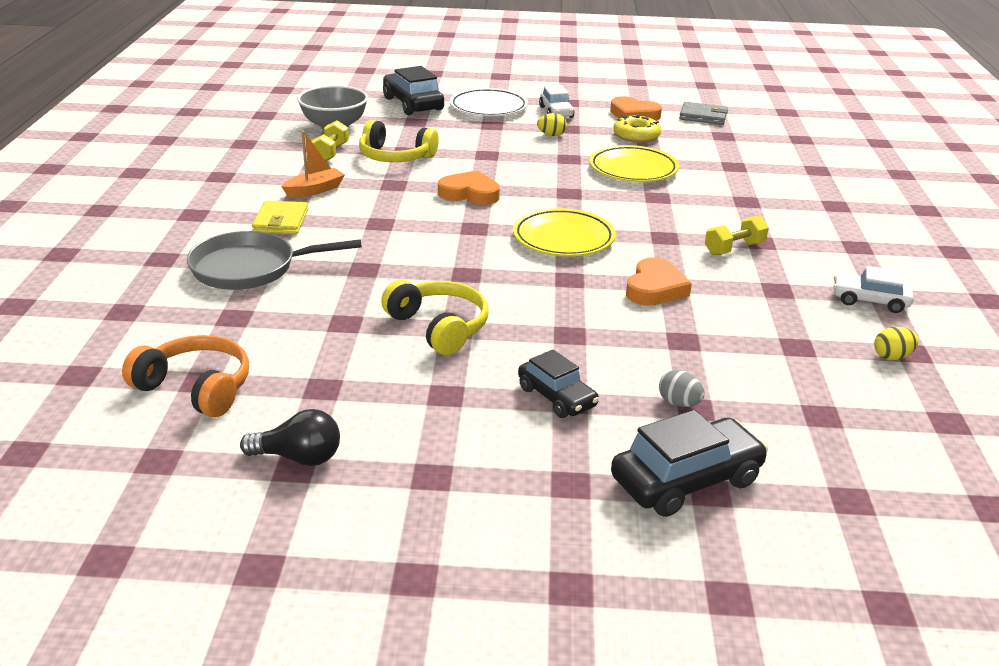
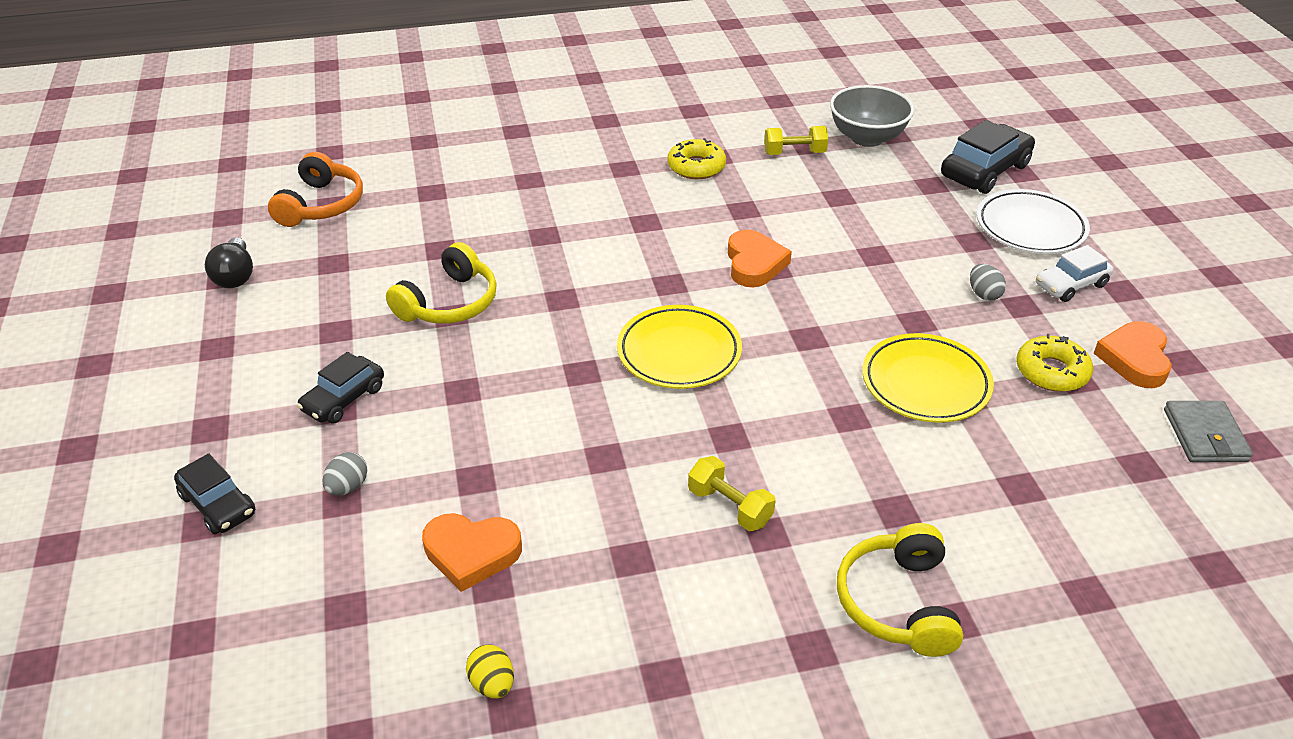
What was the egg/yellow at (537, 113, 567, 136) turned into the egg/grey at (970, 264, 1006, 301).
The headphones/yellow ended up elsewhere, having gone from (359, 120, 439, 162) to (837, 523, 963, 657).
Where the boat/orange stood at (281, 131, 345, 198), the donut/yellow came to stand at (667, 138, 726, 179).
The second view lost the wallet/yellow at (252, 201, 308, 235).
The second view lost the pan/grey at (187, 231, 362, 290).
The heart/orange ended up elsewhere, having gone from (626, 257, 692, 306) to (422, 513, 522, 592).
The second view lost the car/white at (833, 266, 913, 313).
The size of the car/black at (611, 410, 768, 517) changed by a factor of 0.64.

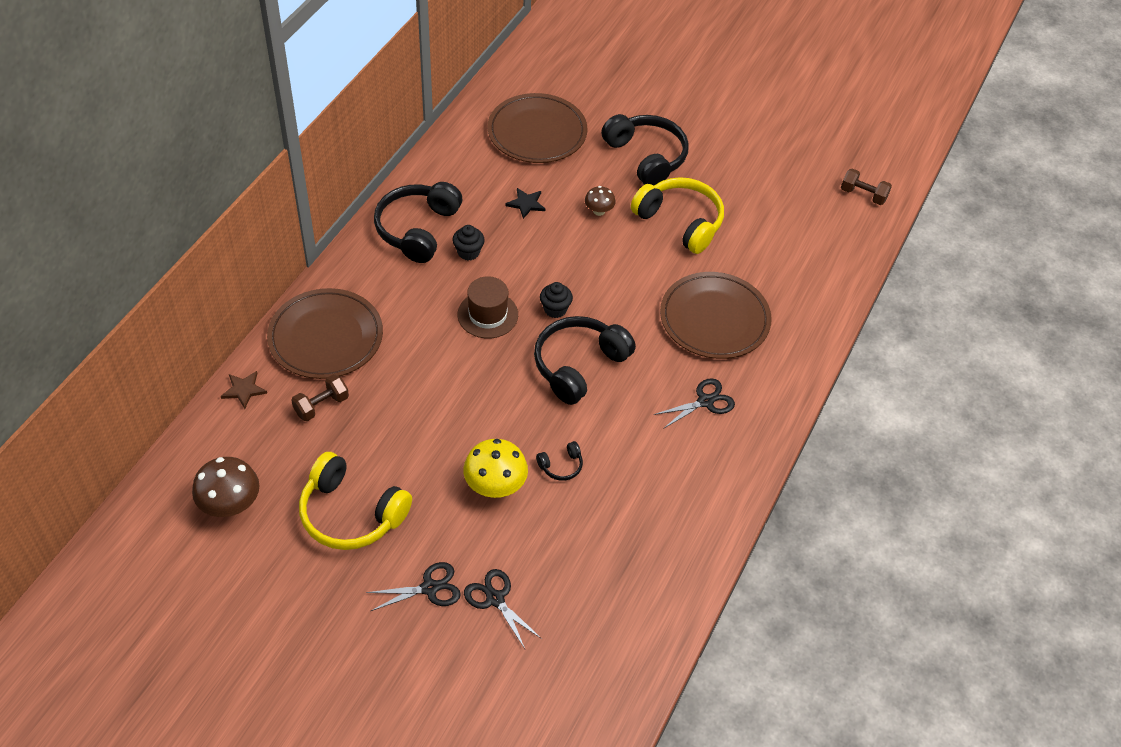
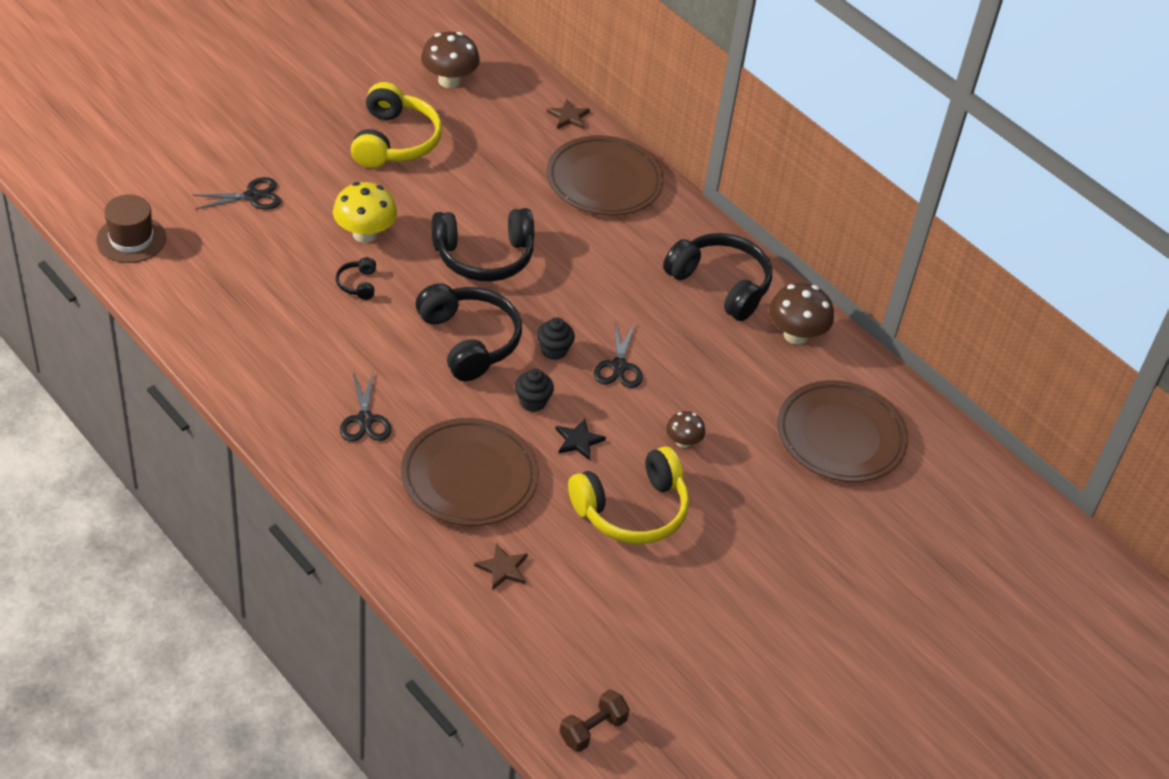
The headphones/black ended up elsewhere, having gone from (601, 114, 689, 186) to (432, 208, 534, 282).
The star/black ended up elsewhere, having gone from (506, 188, 545, 219) to (556, 418, 606, 461).
The cupcake/black ended up elsewhere, having gone from (452, 225, 485, 260) to (515, 369, 554, 412).
The hat/brown ended up elsewhere, having gone from (458, 276, 518, 339) to (96, 194, 166, 263).
The second view lost the dumbbell/brown at (291, 374, 349, 421).
The headphones/yellow at (299, 452, 412, 550) ended up facing another way, 135 degrees clockwise from before.
The scissors/black ended up elsewhere, having gone from (366, 562, 461, 611) to (594, 320, 643, 388).
The second view gained the mushroom/brown at (769, 283, 834, 345).
The second view gained the star/brown at (474, 543, 528, 590).

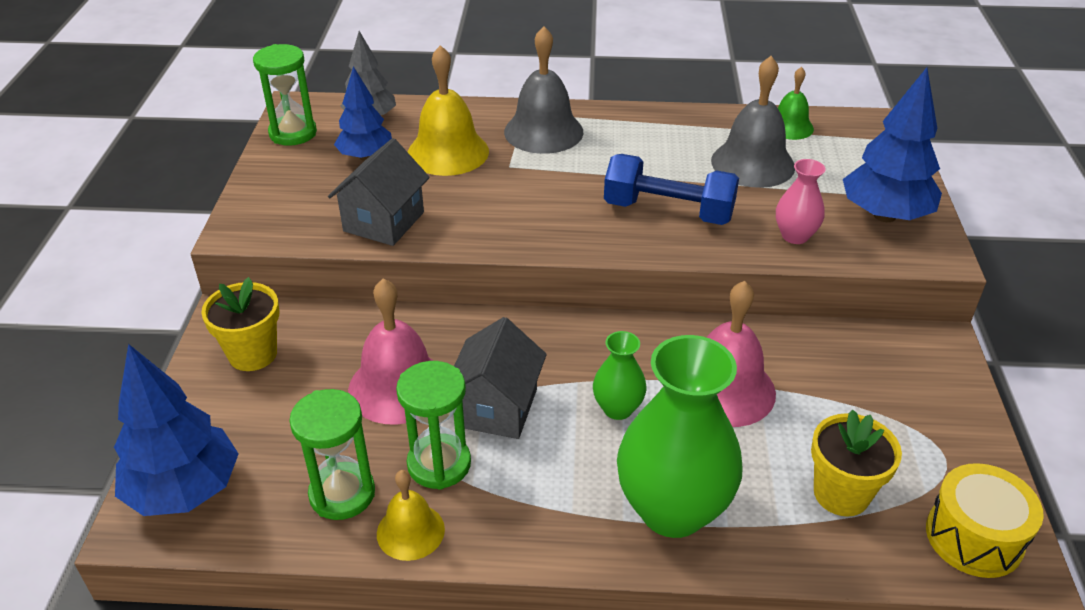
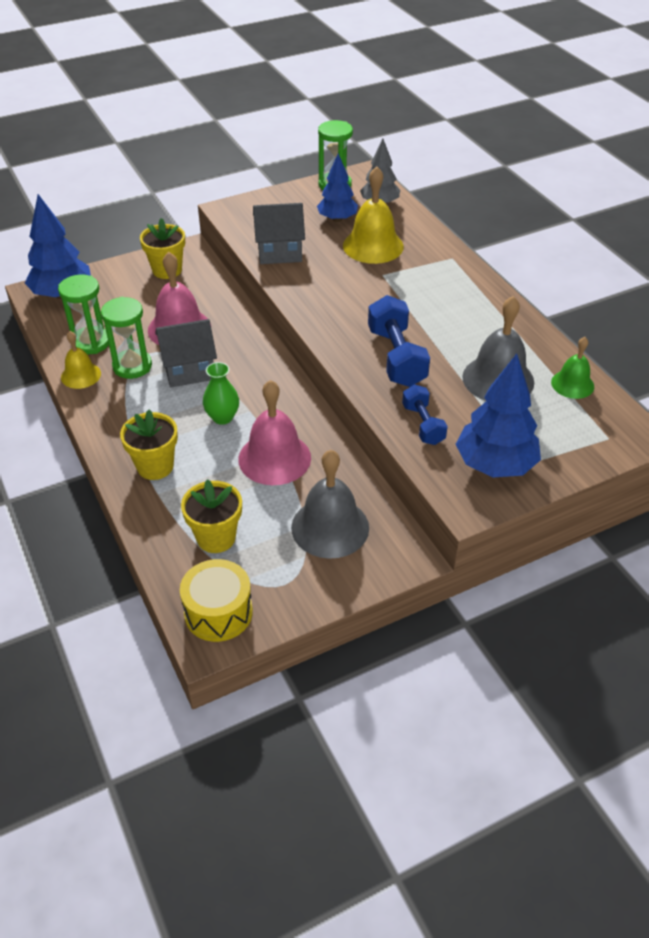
The bell/grey ended up elsewhere, having gone from (504, 26, 583, 154) to (291, 450, 369, 559).
Where the vase/pink stood at (776, 159, 826, 244), the dumbbell/blue came to stand at (402, 385, 448, 445).
Where the vase/green stood at (617, 335, 743, 538), the flower pot/yellow came to stand at (120, 410, 178, 480).

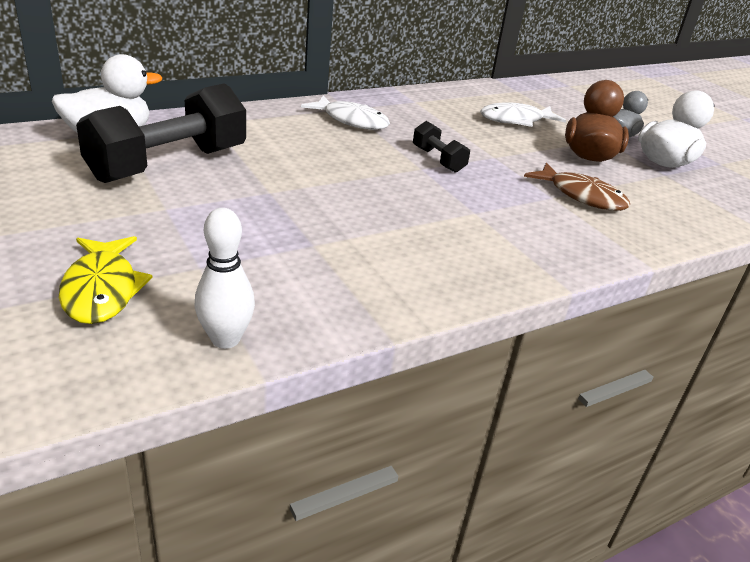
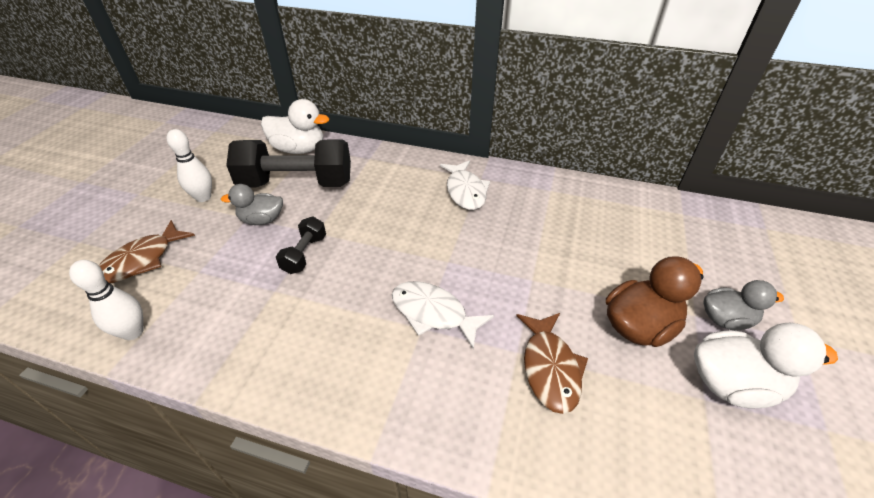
The fish/white ended up elsewhere, having gone from (480, 102, 566, 127) to (392, 281, 494, 350).
The dumbbell/black ended up elsewhere, having gone from (413, 121, 470, 173) to (276, 217, 326, 274).
What was the fish/yellow at (59, 236, 153, 324) turned into the fish/brown at (99, 220, 195, 283).
The second view gained the bowling pin/white at (167, 129, 212, 202).
The second view gained the duck/grey at (221, 184, 283, 225).

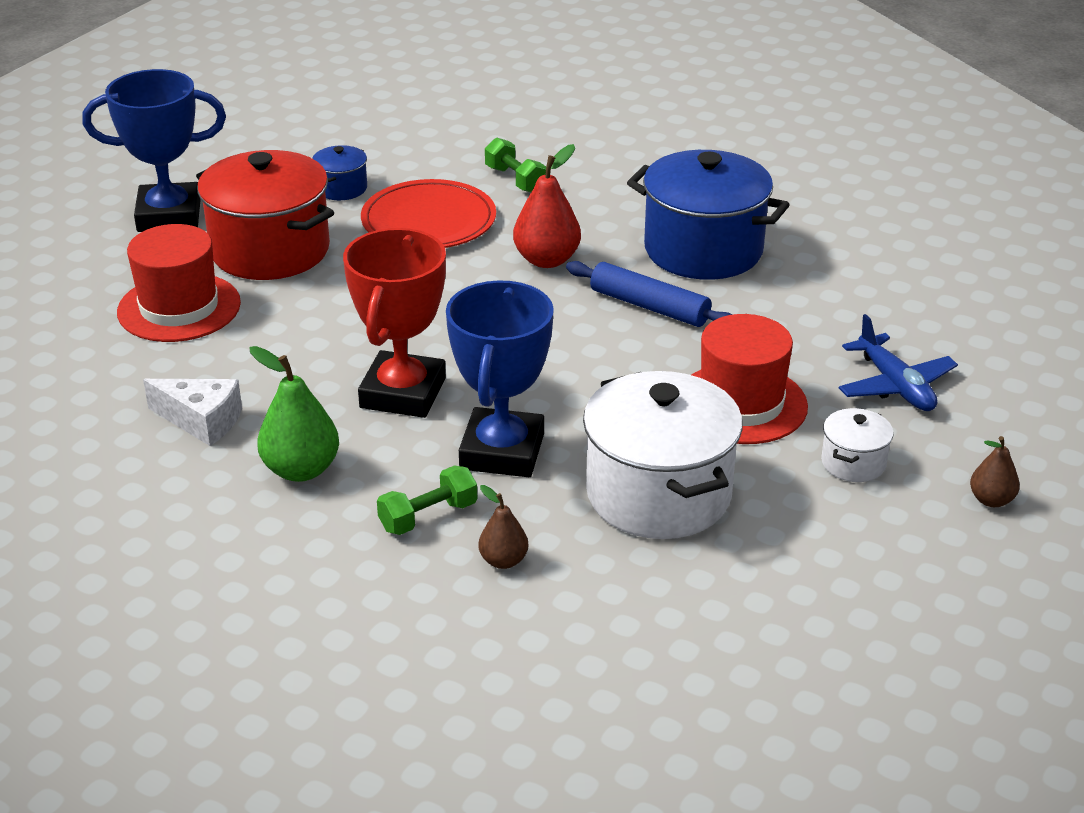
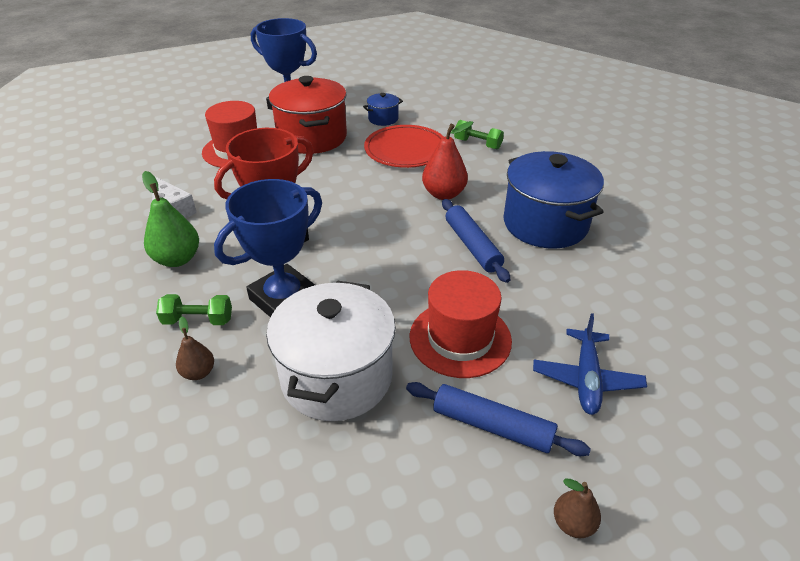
The dumbbell/green at (485, 138, 546, 192) ended up facing another way, 60 degrees counterclockwise from before.
Where the pot/white stood at (821, 408, 894, 482), the rolling pin/blue came to stand at (406, 382, 591, 456).

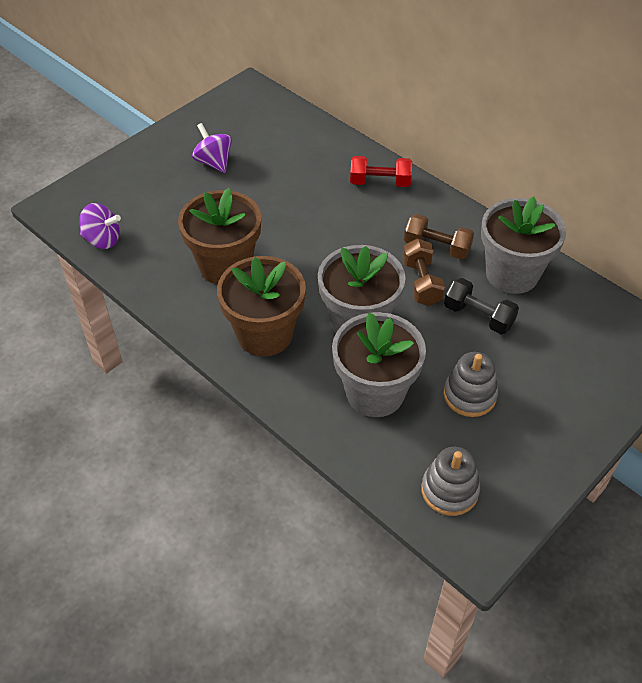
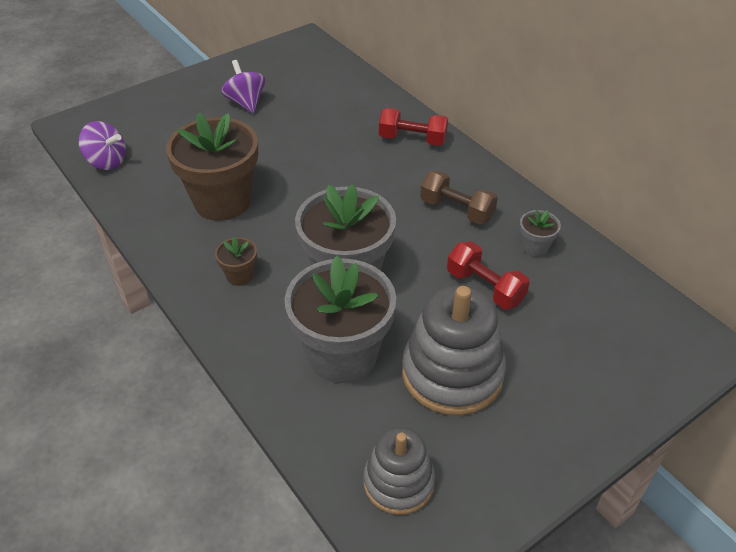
The size of the flower pot/grey at (481, 196, 566, 294) changed by a factor of 0.43.
The second view lost the dumbbell/brown at (402, 238, 445, 306).
The size of the flower pot/brown at (217, 256, 306, 357) changed by a factor of 0.43.
What was the dumbbell/black at (444, 278, 519, 334) turned into the dumbbell/red at (447, 241, 530, 309).
The size of the stacking toy/grey at (443, 352, 498, 417) changed by a factor of 1.60.

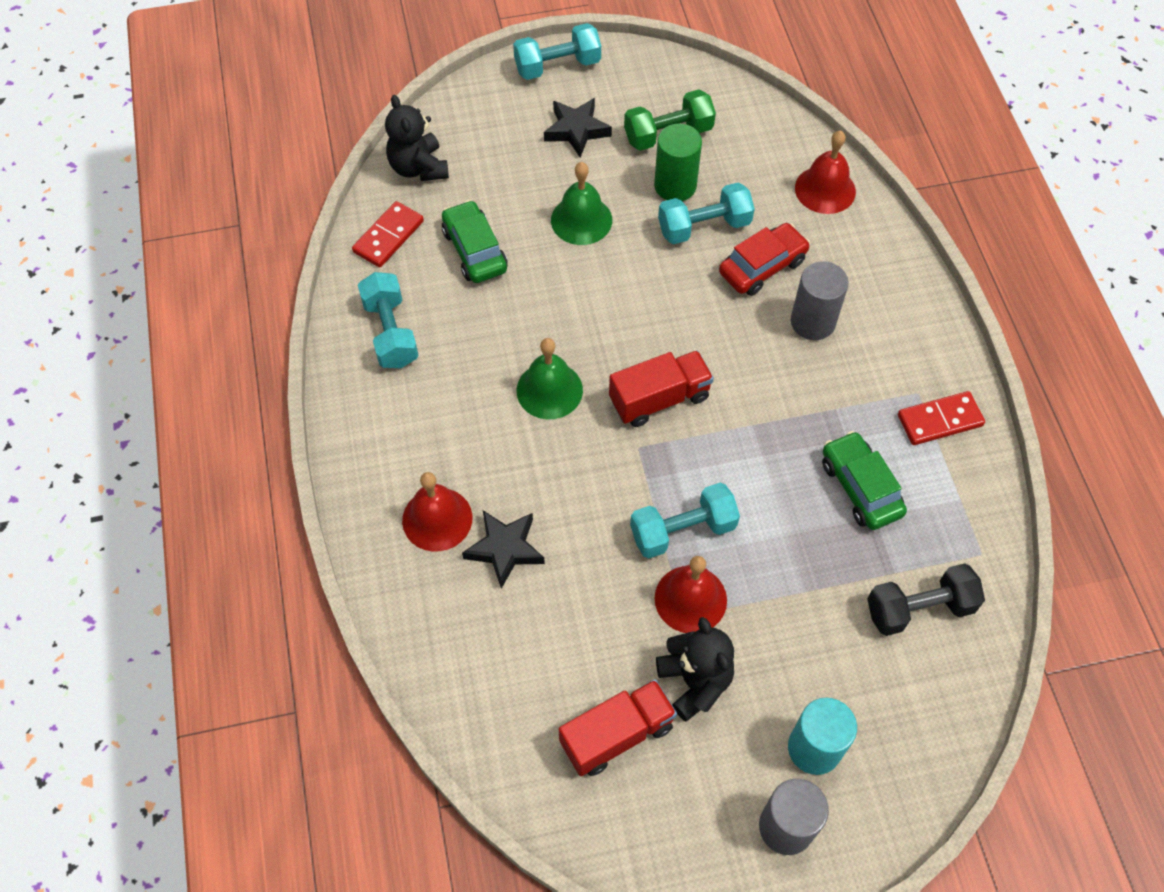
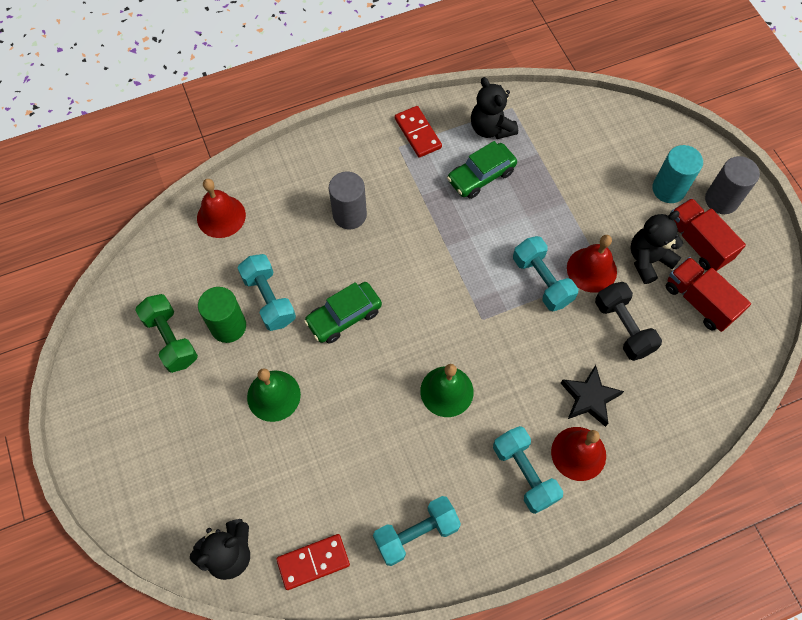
The dumbbell/turquoise ended up elsewhere, having gone from (513, 23, 601, 80) to (493, 426, 563, 514).
The second view lost the star/black at (544, 98, 612, 157).
The car/green ended up elsewhere, having gone from (442, 200, 508, 283) to (304, 282, 382, 343).
The domino/red at (352, 201, 424, 268) ended up facing another way, 45 degrees counterclockwise from before.
The second view lost the car/red at (719, 223, 810, 296).
The truck/red ended up elsewhere, having gone from (609, 350, 714, 427) to (671, 198, 746, 271).
The dumbbell/black ended up elsewhere, having gone from (867, 563, 985, 636) to (595, 282, 662, 361).
The second view gained the teddy bear/black at (471, 77, 518, 139).

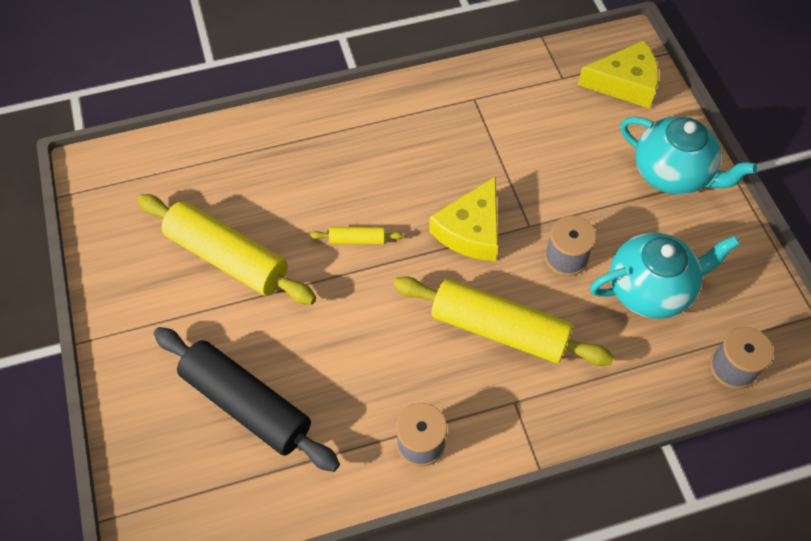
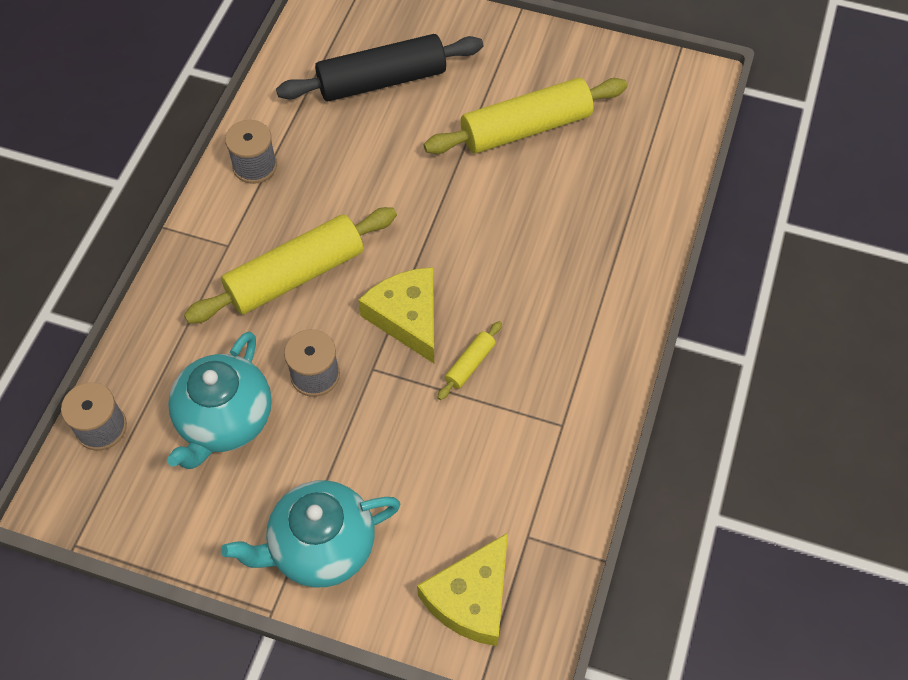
The rolling pin/yellow ended up elsewhere, having gone from (310, 227, 404, 244) to (438, 321, 502, 400).

